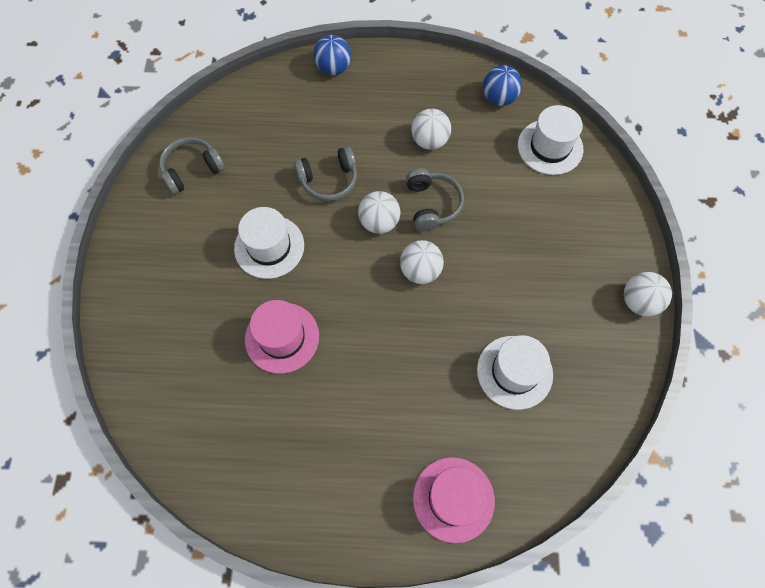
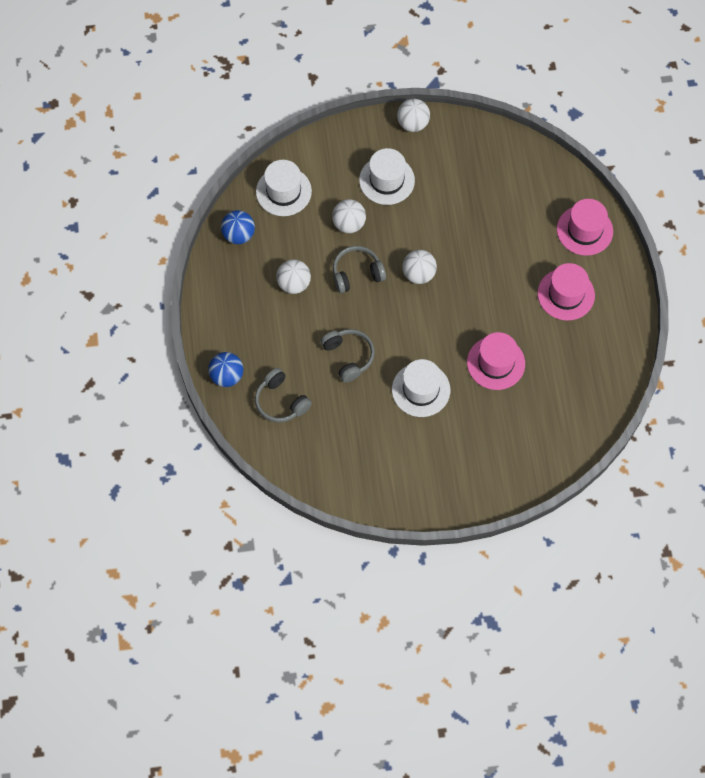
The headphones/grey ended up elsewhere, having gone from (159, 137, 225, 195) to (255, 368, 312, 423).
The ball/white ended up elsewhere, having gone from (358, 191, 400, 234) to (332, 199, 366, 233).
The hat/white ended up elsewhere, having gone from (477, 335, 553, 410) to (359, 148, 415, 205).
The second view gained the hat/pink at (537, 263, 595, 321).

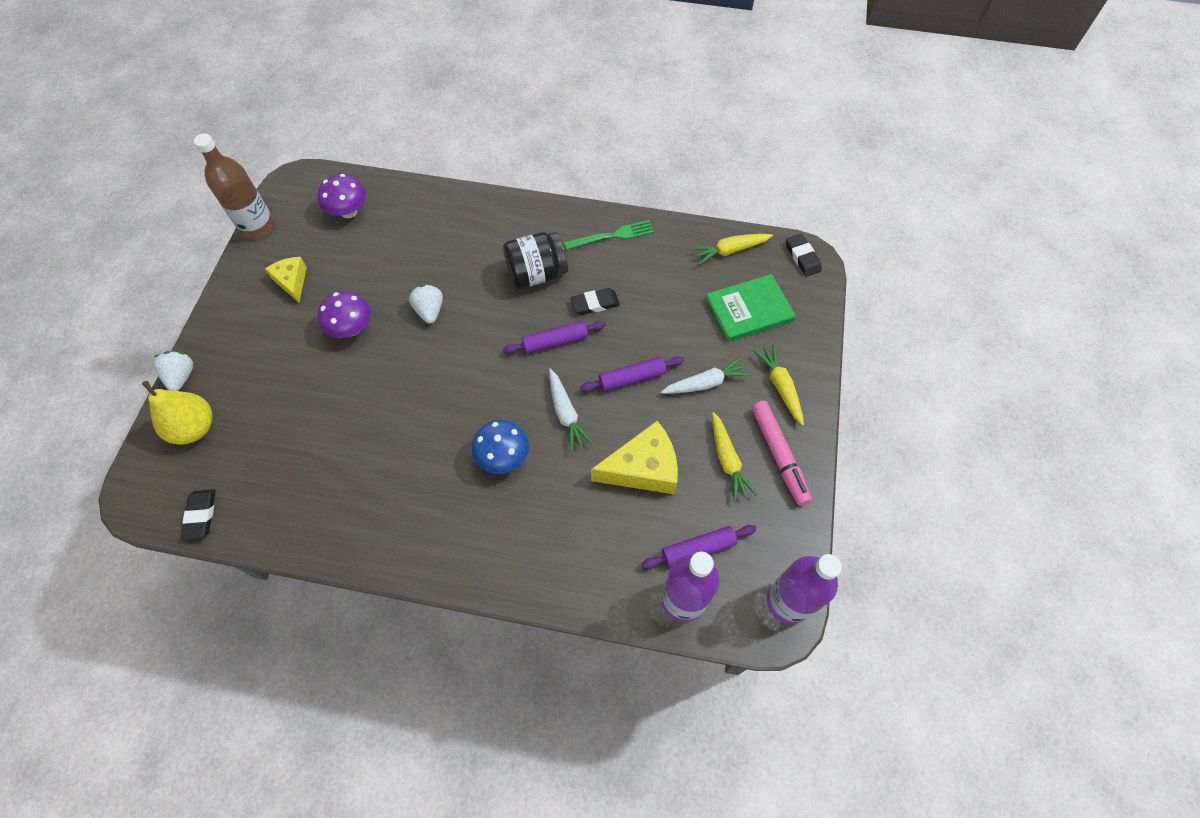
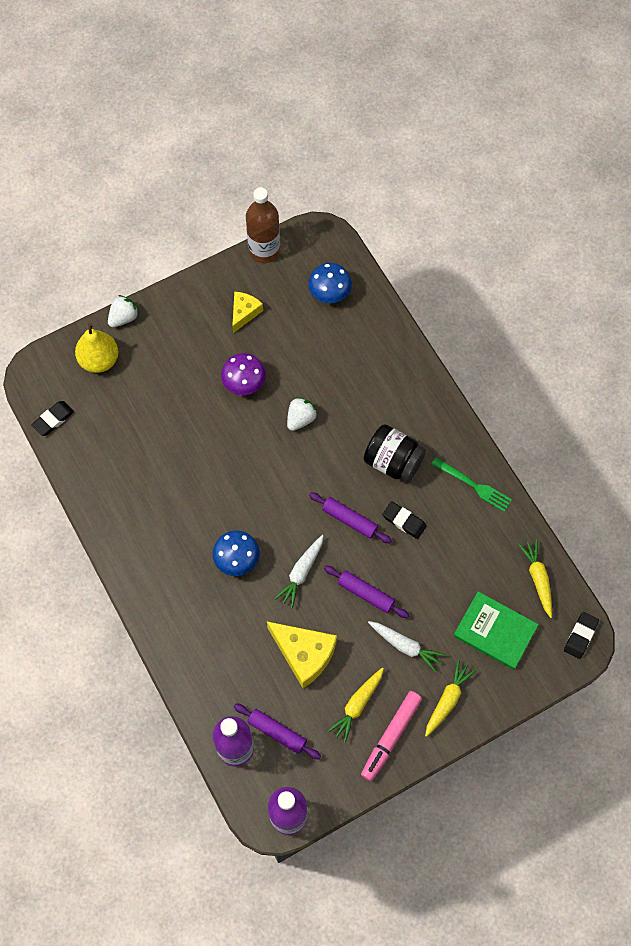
What was the mushroom/purple at (317, 174, 366, 218) turned into the mushroom/blue at (308, 263, 352, 303).
The carrot/yellow at (691, 234, 773, 265) ended up facing another way, 45 degrees clockwise from before.

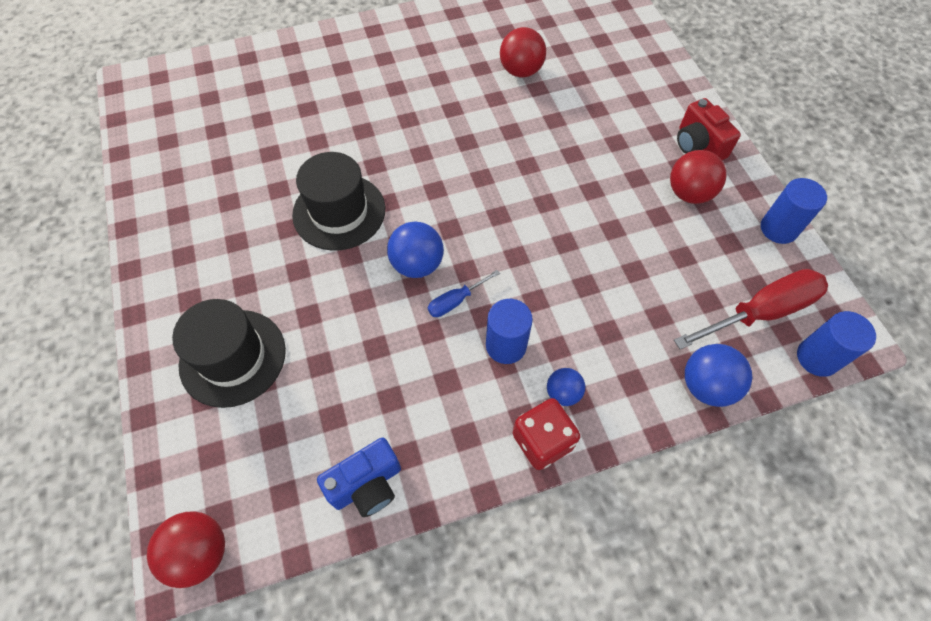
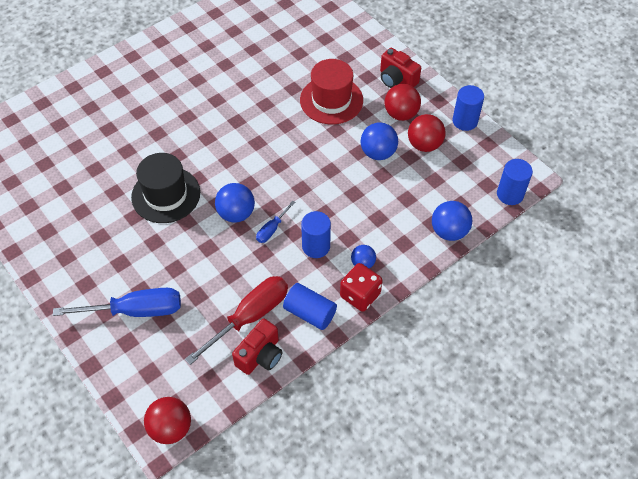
The ball/red ended up elsewhere, having gone from (500, 27, 546, 77) to (408, 114, 446, 152).
The screwdriver/red ended up elsewhere, having gone from (674, 269, 828, 349) to (185, 276, 288, 365).
Where the hat/black stood at (172, 299, 286, 408), the screwdriver/blue came to stand at (53, 288, 181, 317).
What was the camera/blue at (317, 437, 401, 517) turned into the camera/red at (232, 318, 282, 375).
The second view gained the hat/red at (300, 59, 363, 124).
The second view gained the ball/blue at (361, 122, 398, 160).
The second view gained the cylinder/blue at (283, 283, 337, 330).

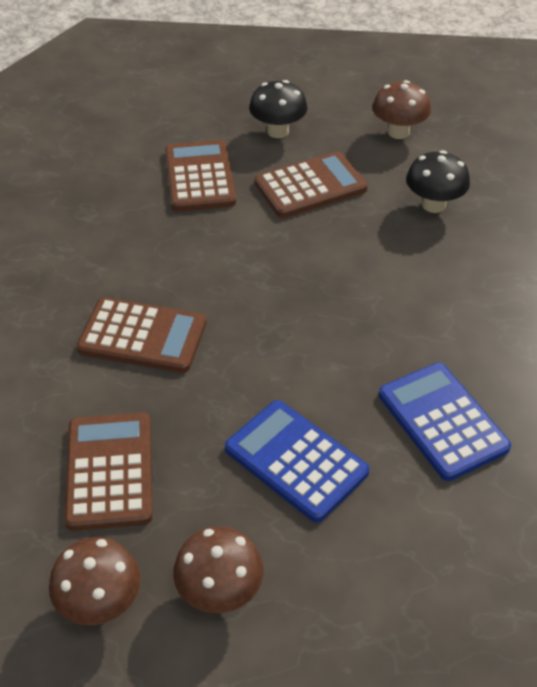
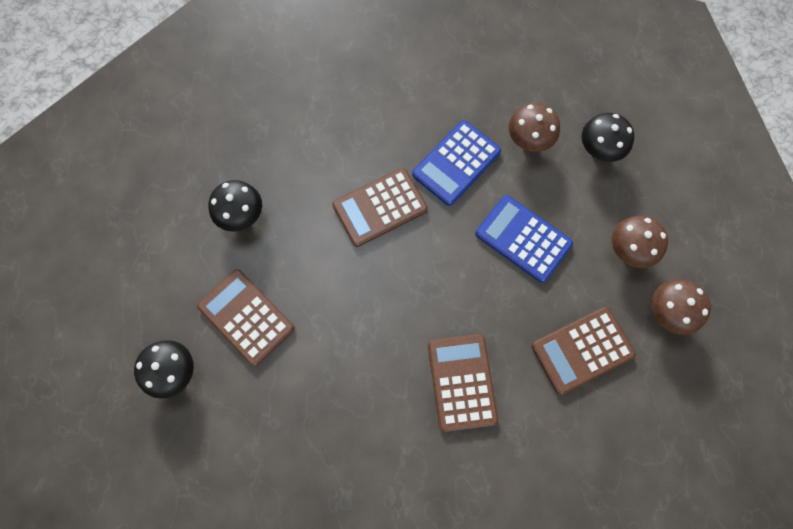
The mushroom/brown ended up elsewhere, having gone from (372, 80, 431, 139) to (509, 103, 560, 152).
The calculator/brown ended up elsewhere, having gone from (165, 140, 236, 211) to (332, 168, 428, 247).
The calculator/blue at (225, 400, 369, 523) ended up facing another way, 105 degrees clockwise from before.
The second view gained the mushroom/black at (582, 113, 634, 162).

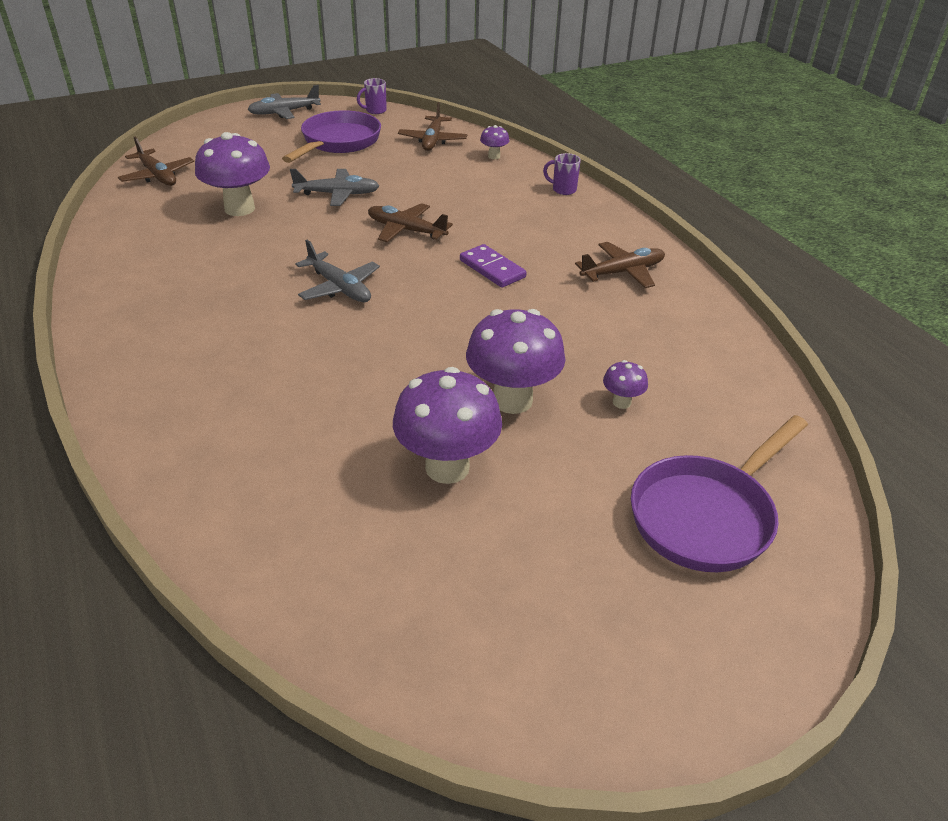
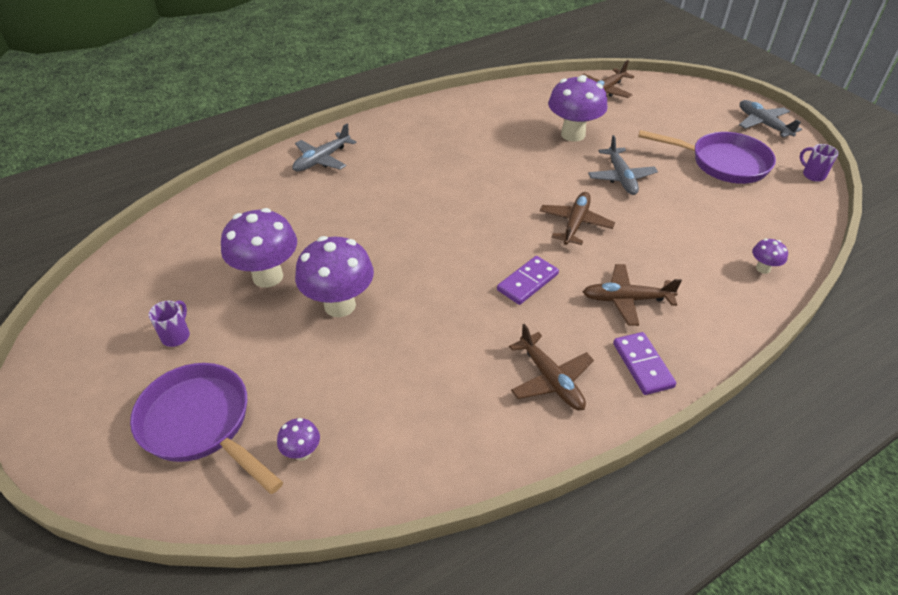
The plane/brown ended up elsewhere, having gone from (398, 102, 467, 151) to (583, 264, 682, 326).
The mug/purple ended up elsewhere, having gone from (543, 153, 581, 195) to (149, 300, 190, 347).
The plane/grey ended up elsewhere, having gone from (295, 240, 380, 302) to (292, 124, 356, 171).
The mushroom/purple ended up elsewhere, having gone from (603, 360, 648, 409) to (277, 418, 320, 461).
The second view gained the domino/purple at (613, 332, 676, 395).

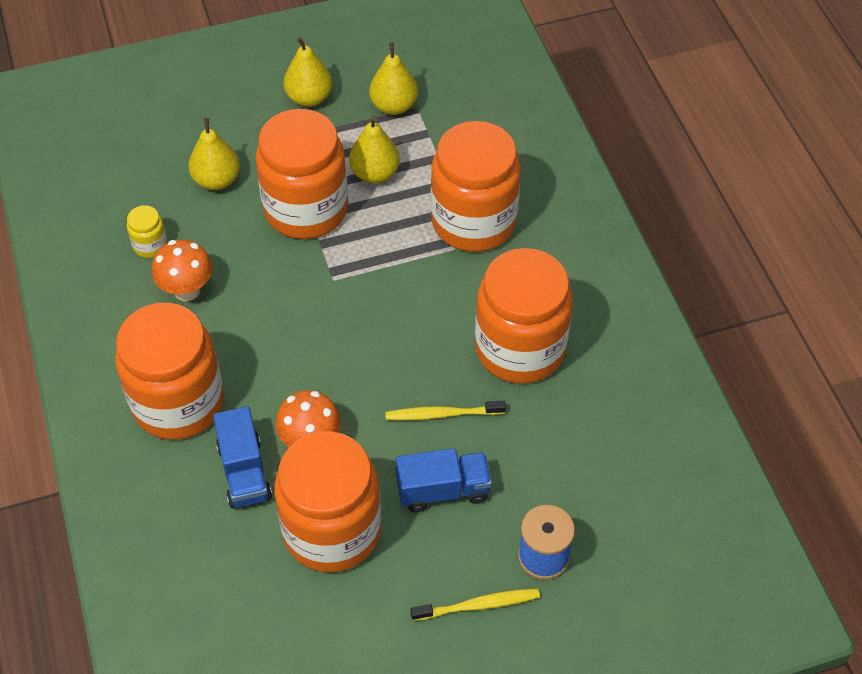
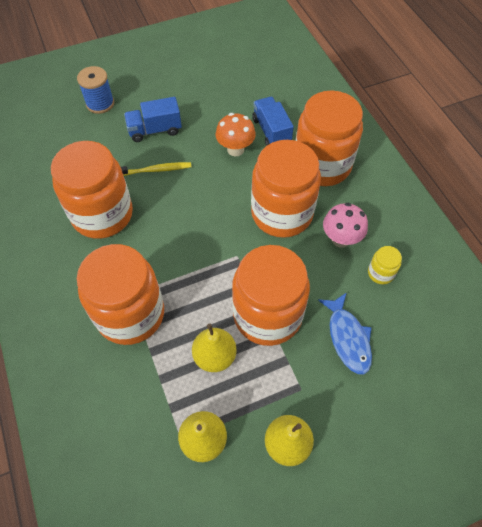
Where the pear/yellow stood at (188, 118, 240, 190), the fish/blue came to stand at (318, 292, 372, 374).
What was the mushroom/orange at (152, 240, 213, 301) turned into the mushroom/pink at (323, 203, 368, 248).
The jar/orange ended up elsewhere, having gone from (274, 431, 381, 572) to (251, 140, 321, 238).
The second view lost the toothbrush/yellow at (410, 588, 540, 621).

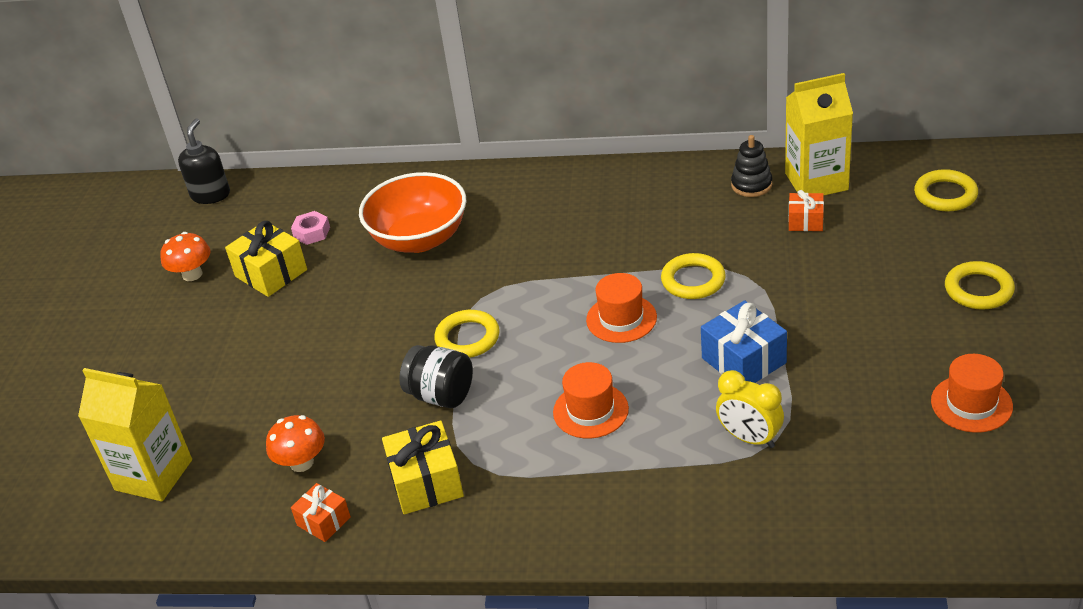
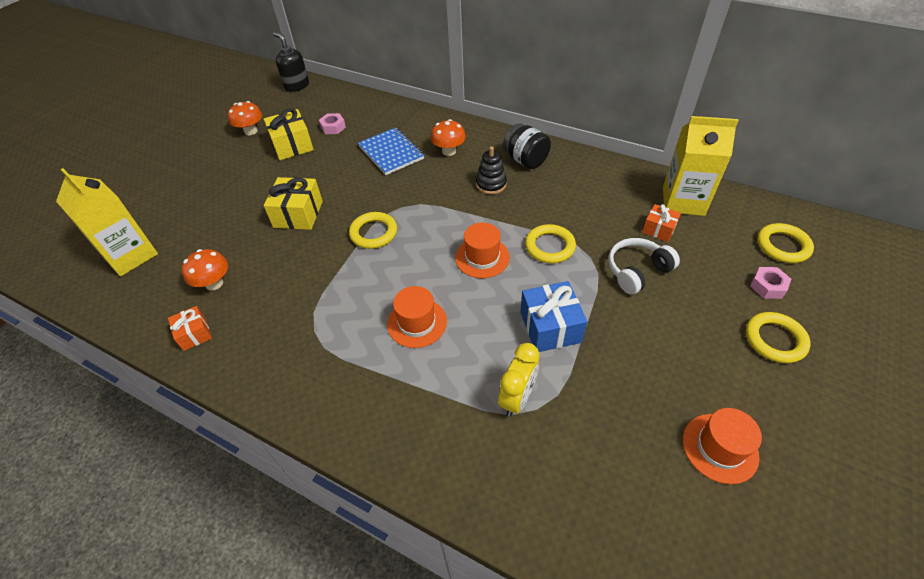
The soap dispenser/black at (178, 118, 230, 204) ended up facing another way, 75 degrees counterclockwise from before.
The stacking toy/black ended up elsewhere, having gone from (731, 135, 772, 197) to (476, 146, 507, 195).
Where the bowl/orange stood at (359, 172, 466, 253), the notebook/blue came to stand at (358, 127, 424, 175).
The jar/black ended up elsewhere, having gone from (399, 345, 473, 408) to (503, 123, 551, 169).
The clock/yellow at (716, 370, 784, 448) ended up facing another way, 120 degrees counterclockwise from before.
The gift/yellow ended up elsewhere, having gone from (382, 420, 464, 514) to (263, 177, 323, 230).
The second view gained the mushroom/orange at (431, 119, 466, 156).
The second view gained the headphones/white at (608, 238, 680, 295).
The second view gained the nut/pink at (750, 267, 791, 299).

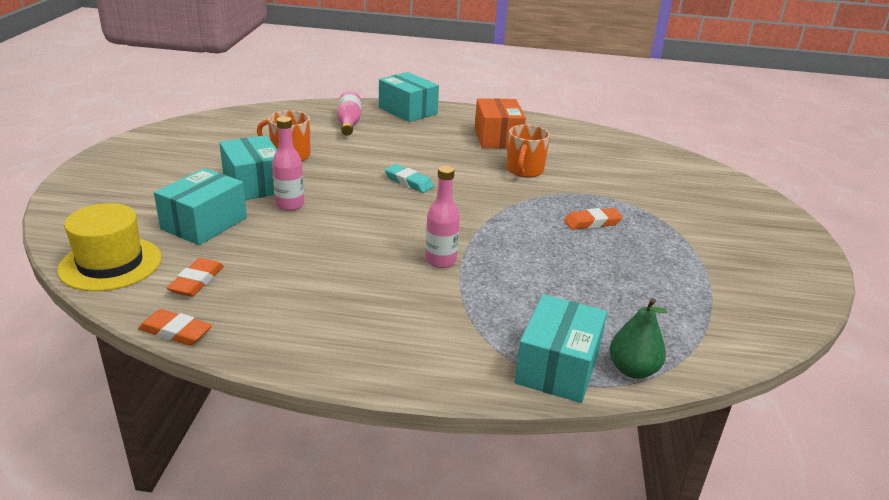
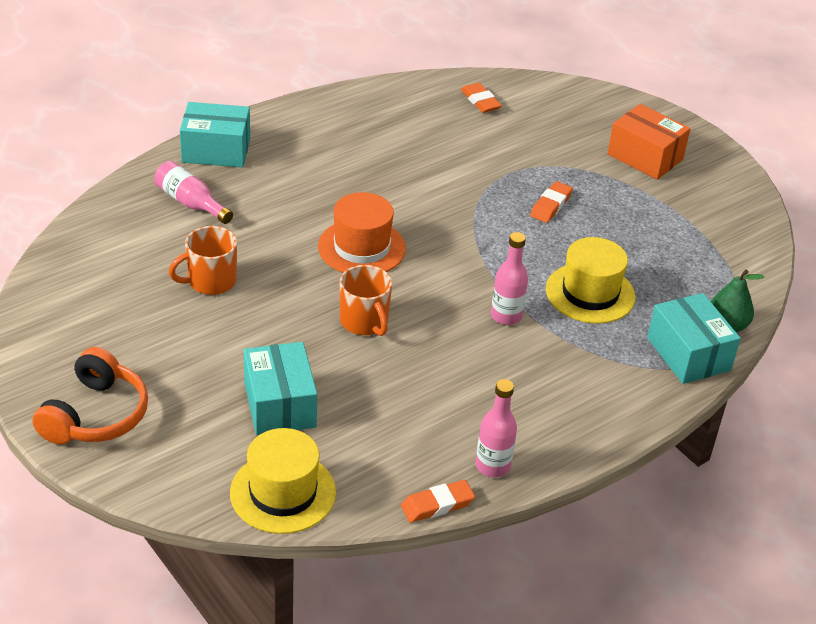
The box/orange ended up elsewhere, having gone from (475, 98, 526, 149) to (607, 104, 690, 180).
The bottle/pink ended up elsewhere, having gone from (272, 116, 304, 211) to (476, 379, 517, 477).
The mug/orange ended up elsewhere, having gone from (506, 124, 550, 177) to (340, 265, 392, 336).
The second view lost the box/turquoise at (219, 135, 277, 200).
Where the eraser/turquoise stood at (385, 164, 434, 193), the hat/orange came to stand at (318, 192, 406, 273).
The eraser/orange ended up elsewhere, having gone from (167, 258, 224, 297) to (461, 83, 502, 113).
The second view gained the hat/yellow at (546, 237, 635, 324).
The second view gained the headphones/orange at (33, 347, 148, 445).

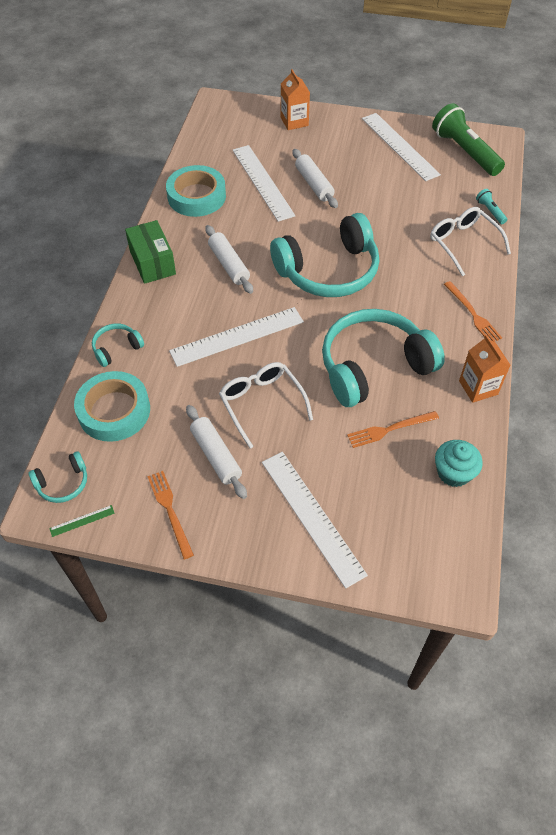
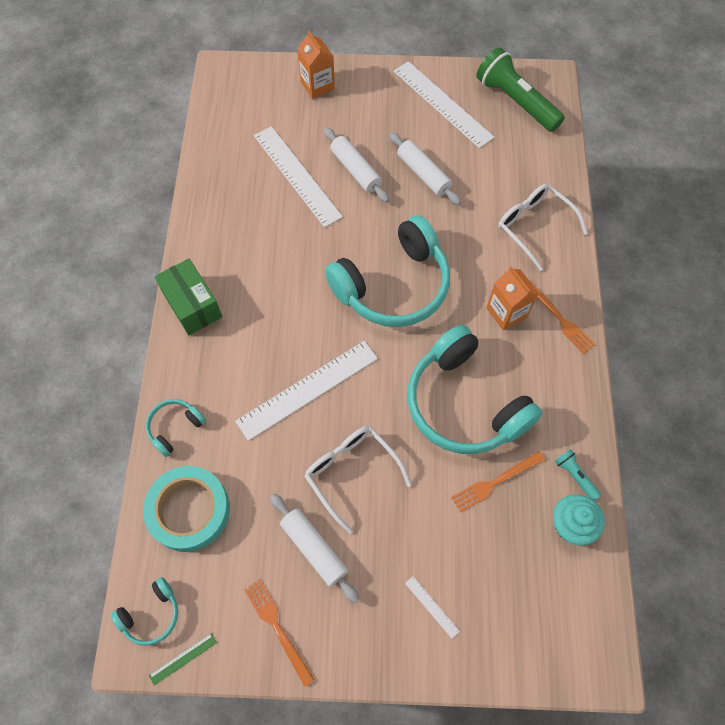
The second view lost the tape/turquoise at (166, 165, 226, 217).
The flashlight/turquoise ended up elsewhere, having gone from (476, 189, 507, 224) to (555, 449, 601, 501).
The rolling pin/white ended up elsewhere, having gone from (205, 225, 253, 294) to (389, 132, 461, 205).
The headphones/turquoise at (322, 309, 445, 407) ended up facing another way, 90 degrees counterclockwise from before.
The carton/orange ended up elsewhere, having gone from (459, 335, 510, 403) to (486, 266, 539, 330).
The size of the ruler/white at (262, 452, 368, 589) changed by a factor of 0.40.

